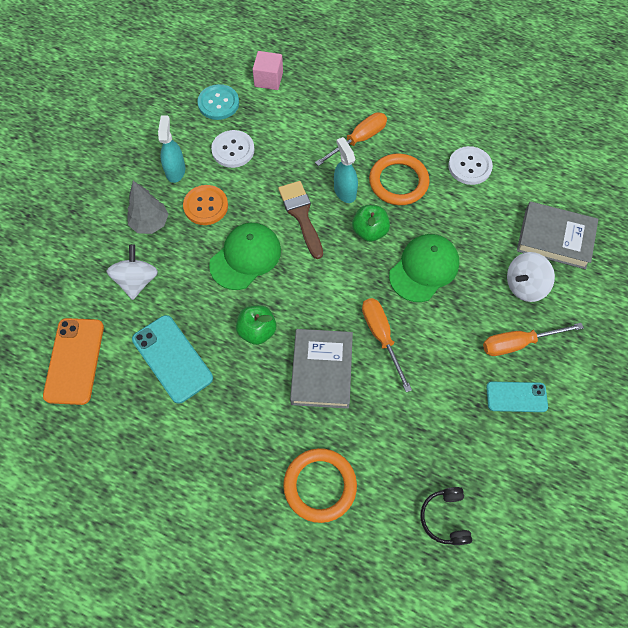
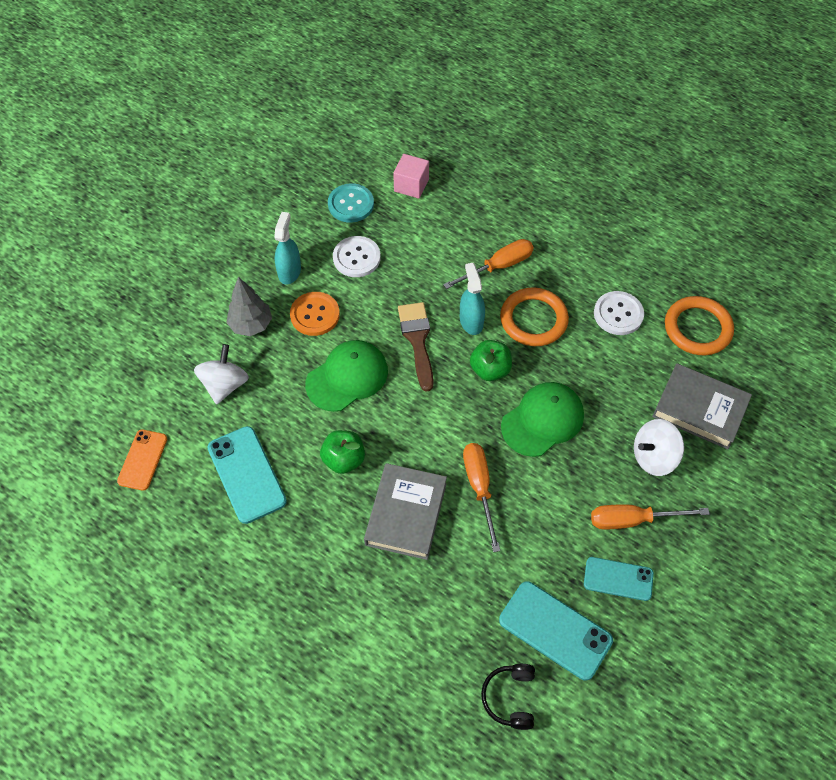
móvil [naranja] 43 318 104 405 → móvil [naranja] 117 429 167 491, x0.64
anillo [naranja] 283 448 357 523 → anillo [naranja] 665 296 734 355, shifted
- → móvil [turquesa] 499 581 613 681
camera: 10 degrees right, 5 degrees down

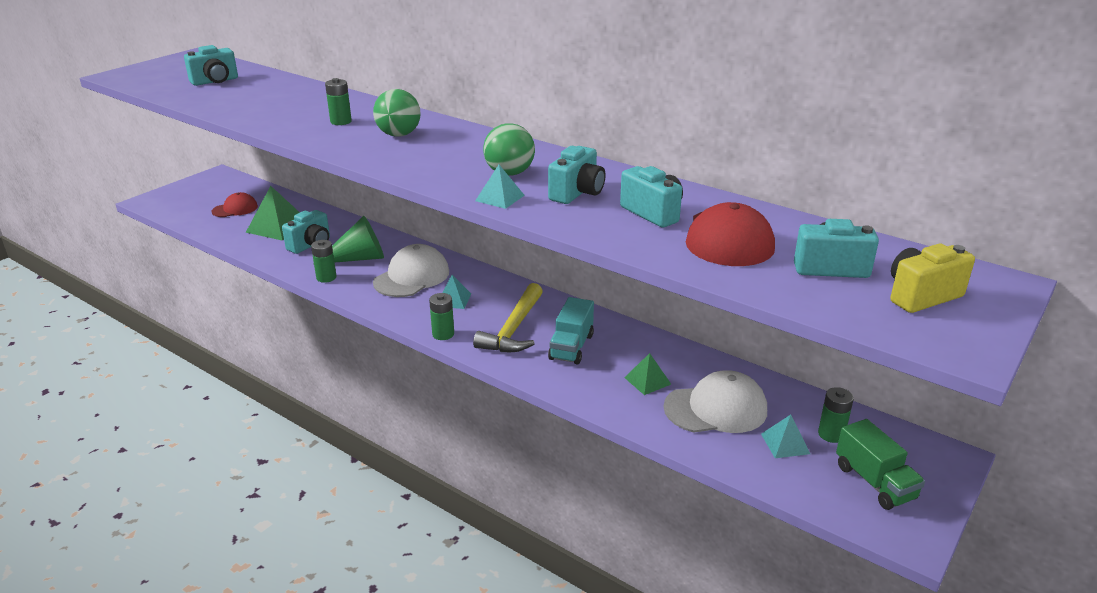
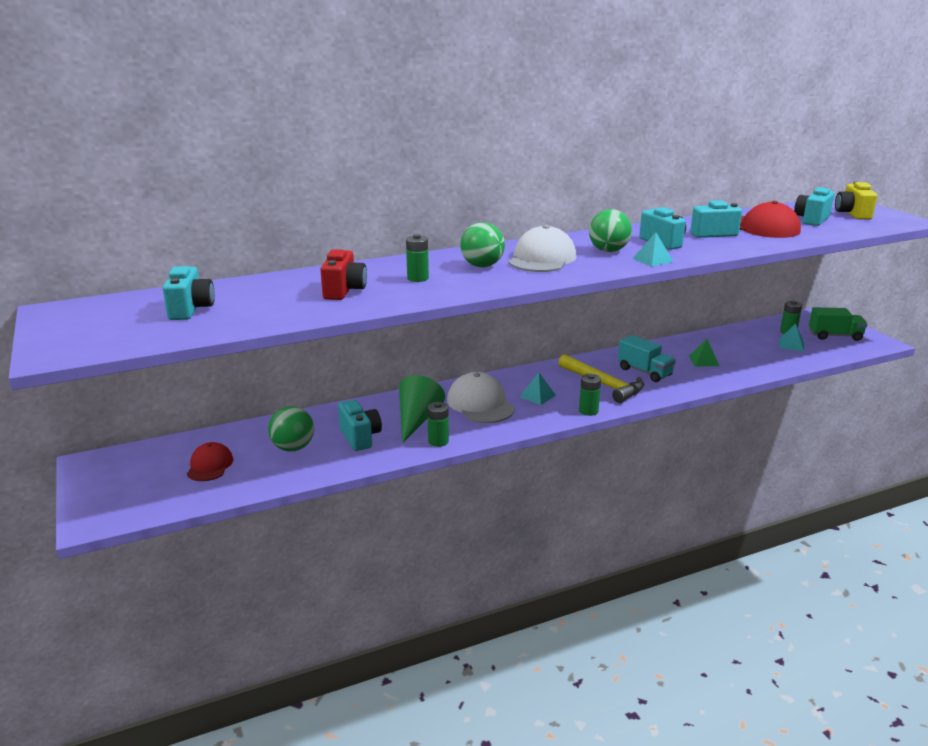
pirámide [verde] 246 186 300 241 → pelota [verde] 268 406 314 451
gorra [blanco] 664 370 767 433 → gorra [blanco] 509 225 576 272, shifted
- → cámara [rojo] 320 249 367 300
camera: 60 degrees left, 5 degrees down

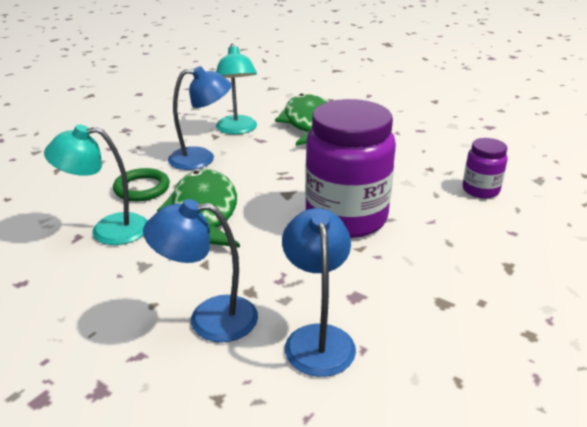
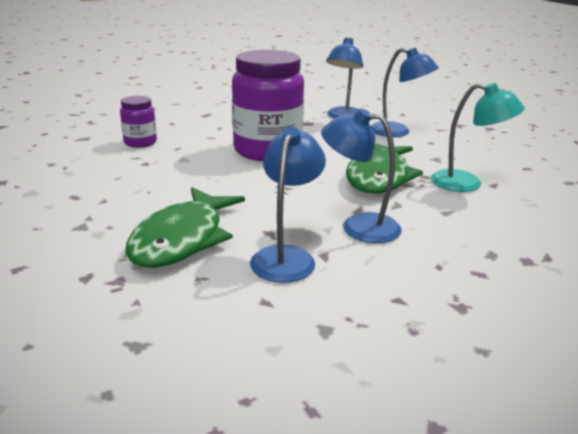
lámpara [turquesa] 216 44 257 134 → lámpara [azul] 250 127 326 283
anillo [verde] 113 168 170 201 → -
camera: 155 degrees left, 5 degrees down

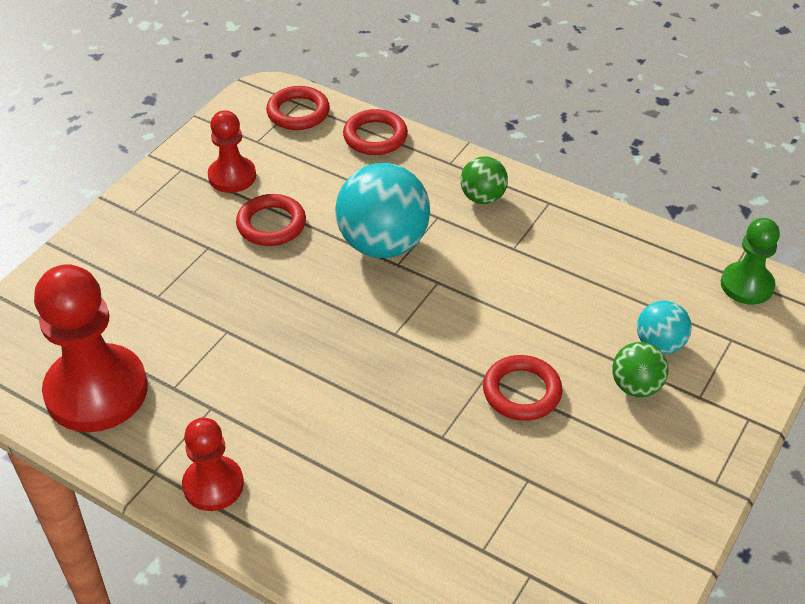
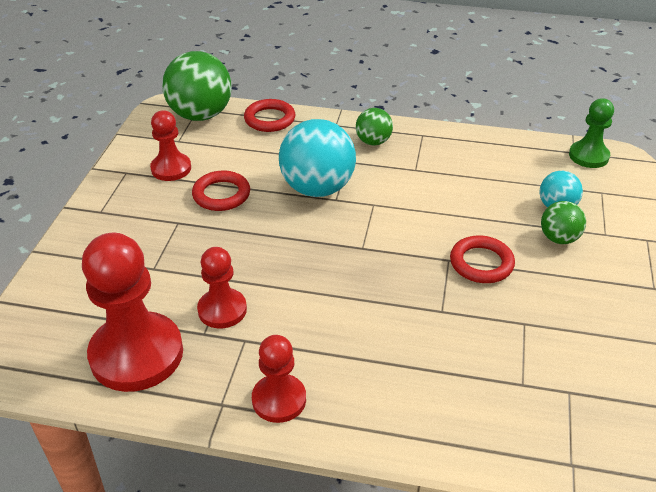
anillo [rojo] 266 86 330 130 → pelota [verde] 162 51 232 121
- → peón [rojo] 197 247 247 328
camera: 20 degrees left, 5 degrees down

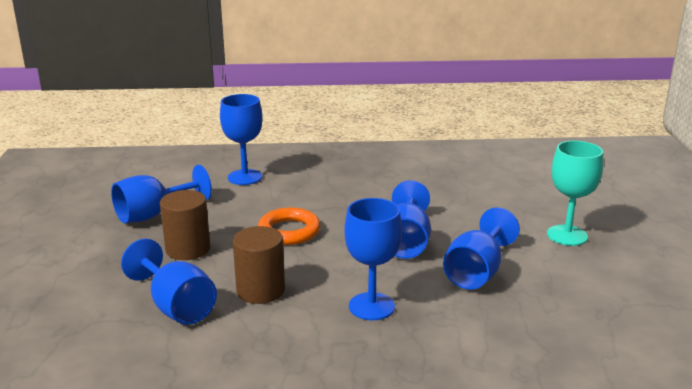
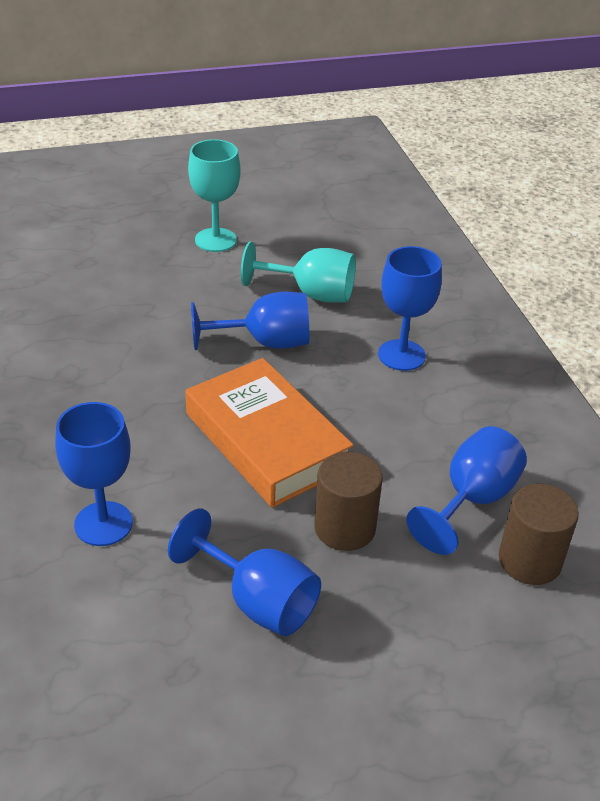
anillo [naranja] 258 207 321 245 → libro [naranja] 185 358 354 508
copa [azul] 443 207 520 290 → copa [turquesa] 241 241 356 303
cilindro [marrón] 233 226 285 304 → cilindro [marrón] 499 484 579 585, shifted
camera: 105 degrees left, 15 degrees up

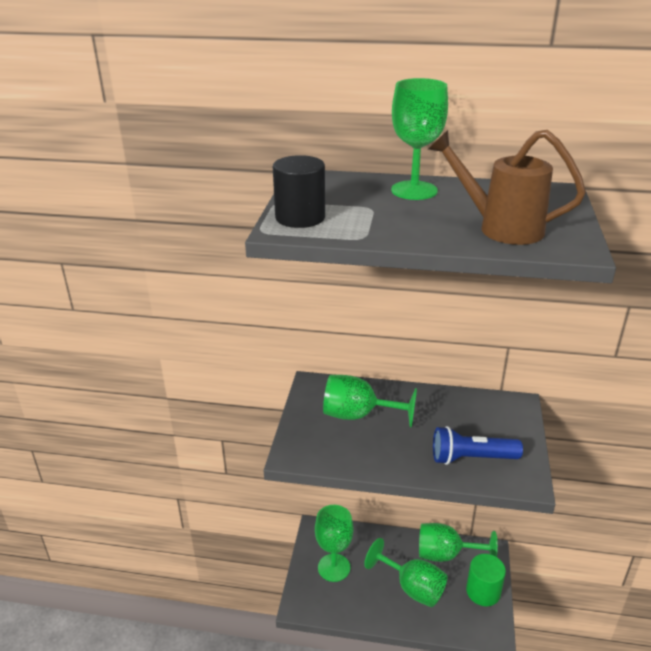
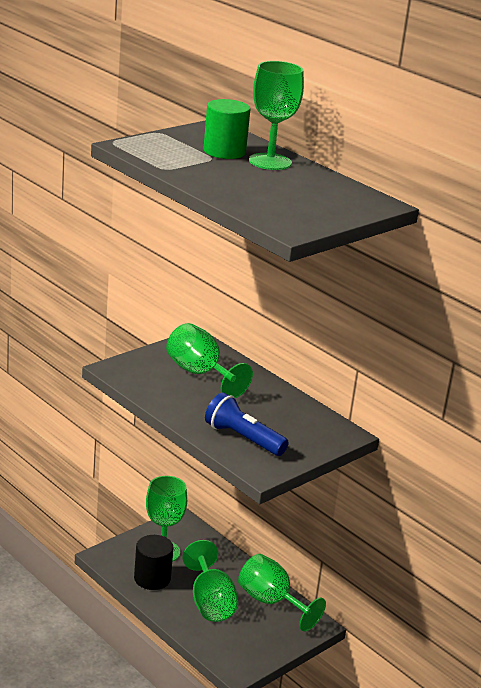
regadera [marrón] 428 130 586 245 → -
cilindro [negro] 273 155 325 228 → cilindro [negro] 134 535 174 590, shifted
cilindro [verde] 466 554 506 606 → cilindro [verde] 204 99 250 159, shifted
camera: 35 degrees right, 5 degrees down

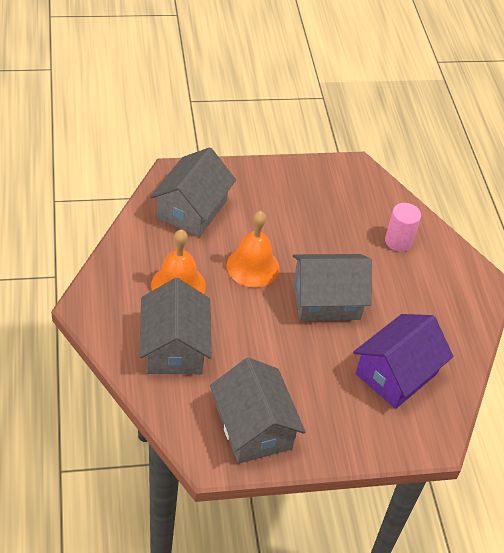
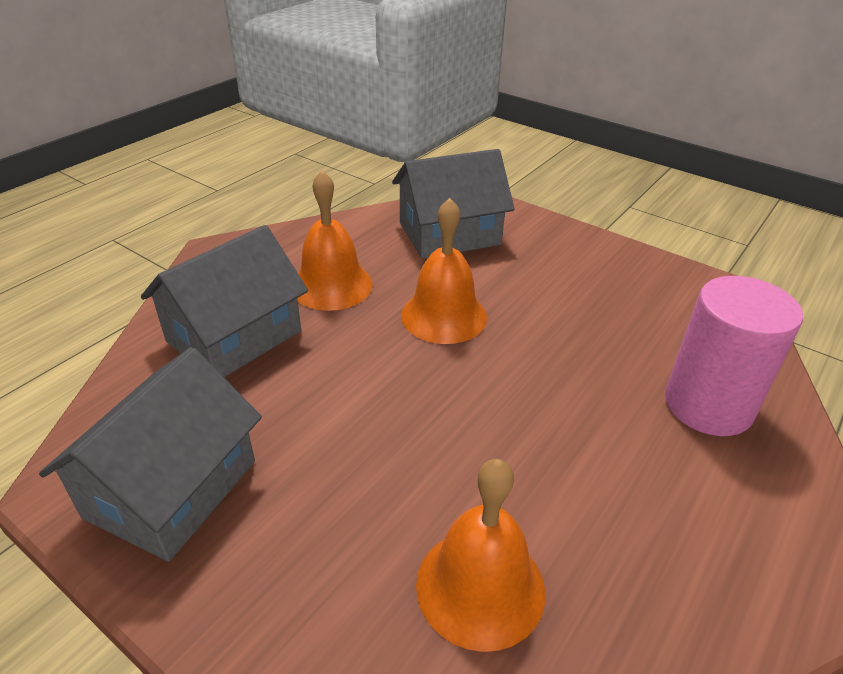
cilindro [rosa] 385 203 421 252 → cilindro [rosa] 665 276 803 436, x1.58
casa [gris] 293 254 372 321 → -
casa [morado] 353 314 454 409 → campana [naranja] 416 459 545 652
camera: 50 degrees right, 10 degrees down

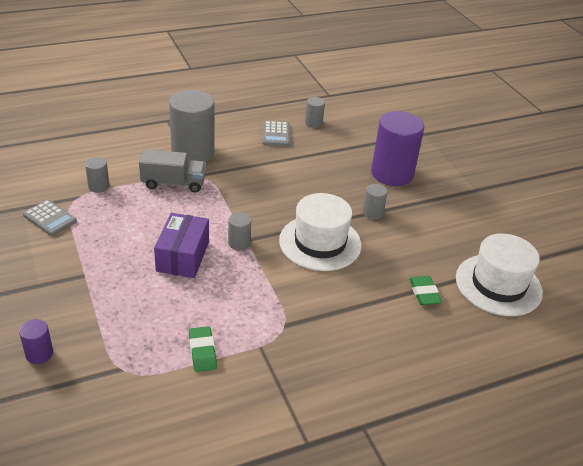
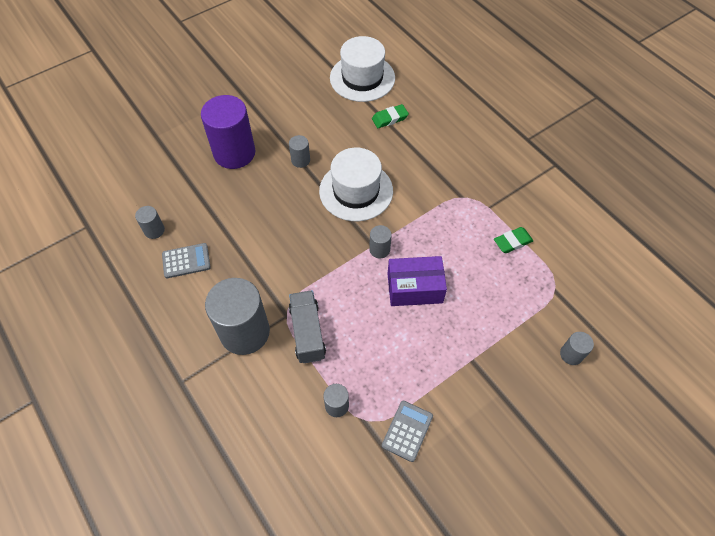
cilindro [morado] 19 319 53 364 → cilindro [gris] 560 332 594 365
camera: 100 degrees left, 20 degrees up

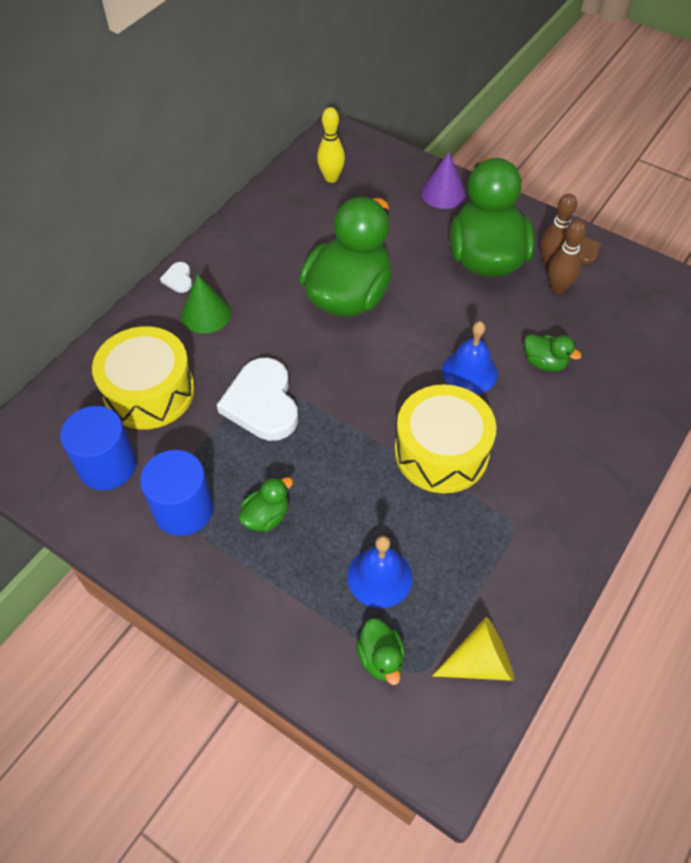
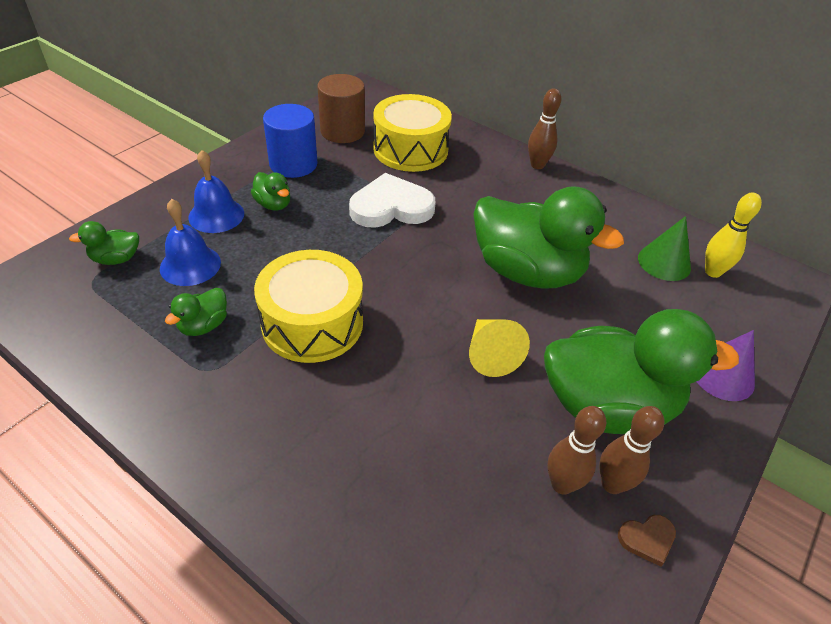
corazón [blanco] 160 262 192 293 → bolo [marrón] 528 88 561 169
cono [verde] 181 275 231 334 → cono [verde] 638 216 691 281, shifted
campana [azul] 442 321 498 395 → campana [azul] 188 150 244 233, shifted
pato [verde] 524 334 582 372 → pato [verde] 165 288 227 336, shifted
cilindro [azul] 60 406 136 490 → cilindro [marrón] 317 74 365 143
cono [amarillo] 432 617 514 681 → cono [amarillo] 469 319 530 377, shifted
camera: 90 degrees right, 10 degrees down

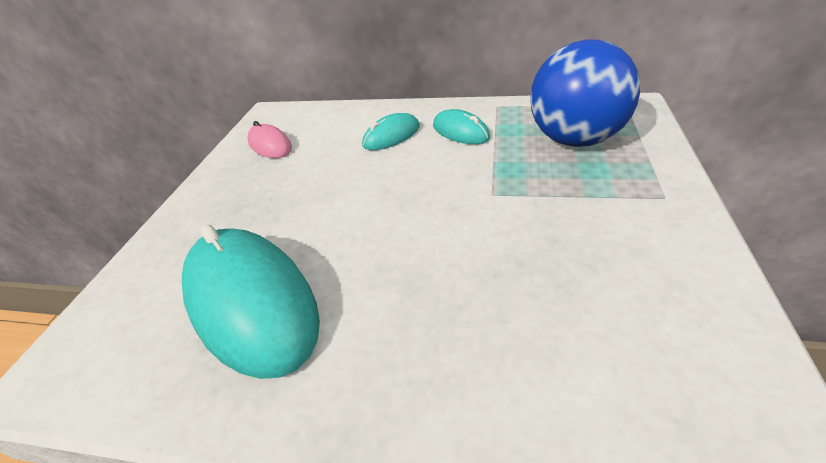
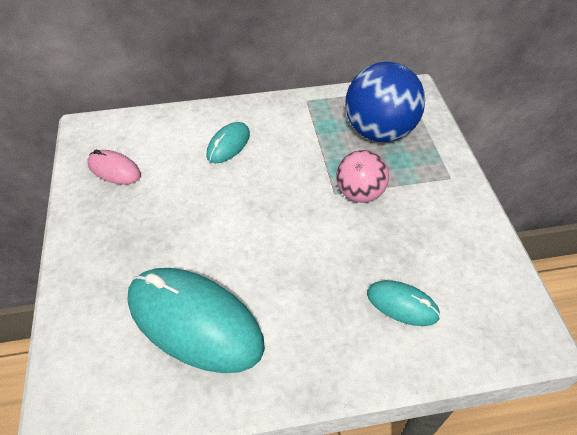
ratón [turquesa] 433 109 490 144 → ratón [turquesa] 367 280 441 326, shifted
- → pelota [rosa] 336 150 389 203
camera: 25 degrees left, 10 degrees up

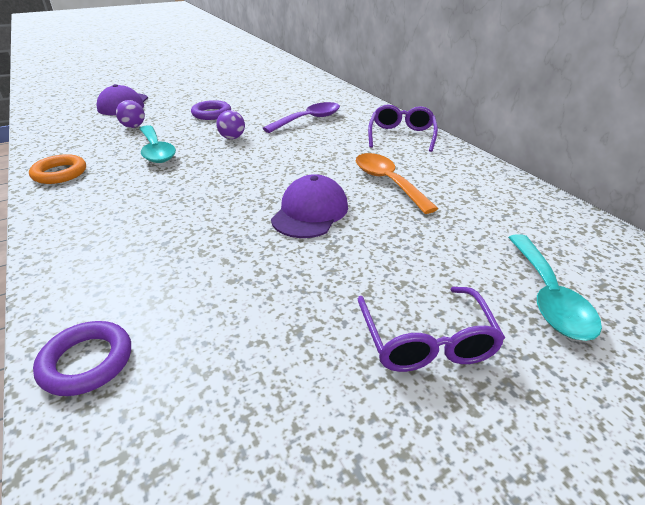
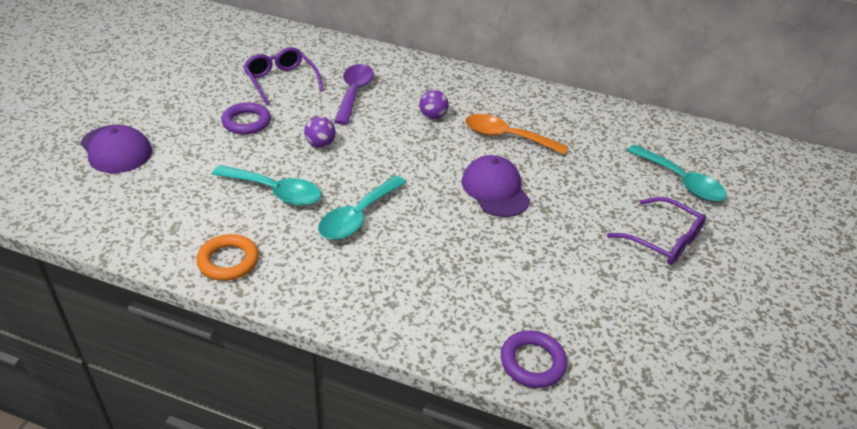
pelota [morado] 116 100 145 128 → pelota [morado] 419 90 449 119, shifted
gafas [morado] 368 105 438 152 → gafas [morado] 243 47 324 106, shifted
- → cuchara [turquesa] 318 175 407 240
camera: 45 degrees left, 5 degrees up

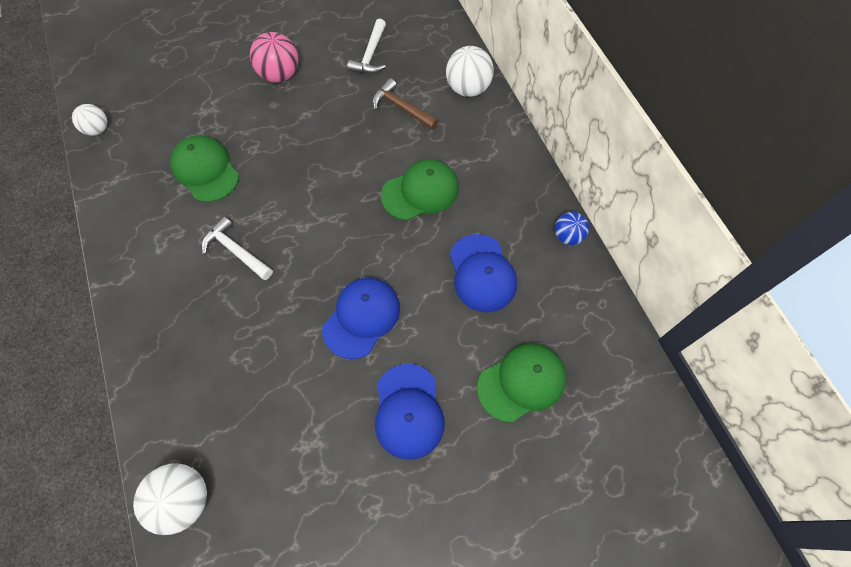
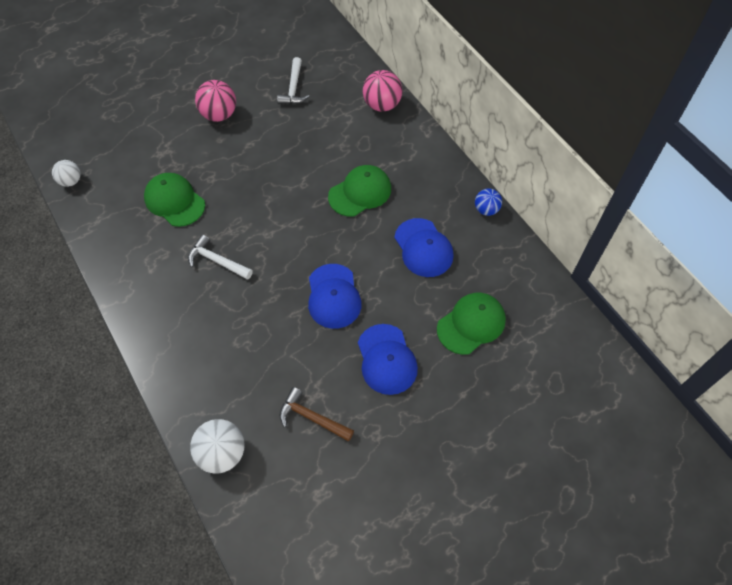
pelota [blanco] 446 46 494 97 → pelota [rosa] 363 70 402 112
martillo [marrón] 372 78 438 130 → martillo [marrón] 279 387 354 441, shifted
gorra [azul] 322 278 400 359 → gorra [azul] 308 264 362 329, 150 degrees clockwise
camera: 10 degrees left, 5 degrees down

